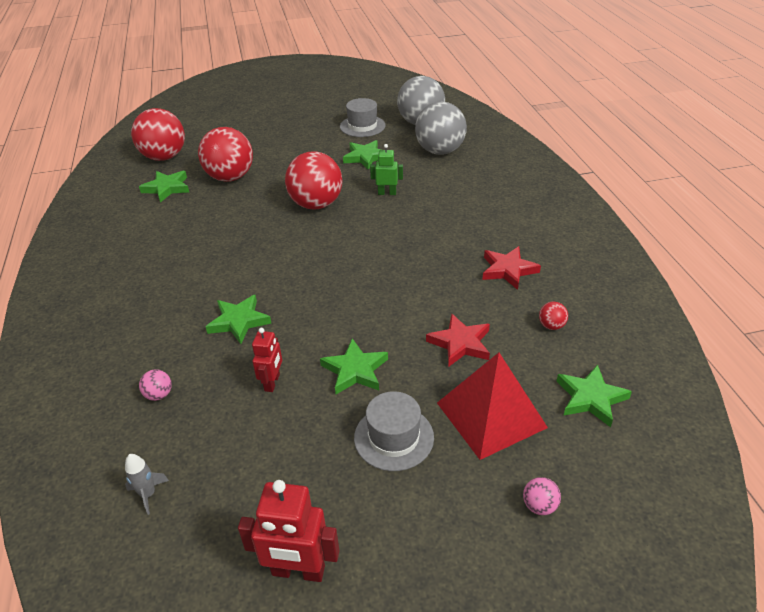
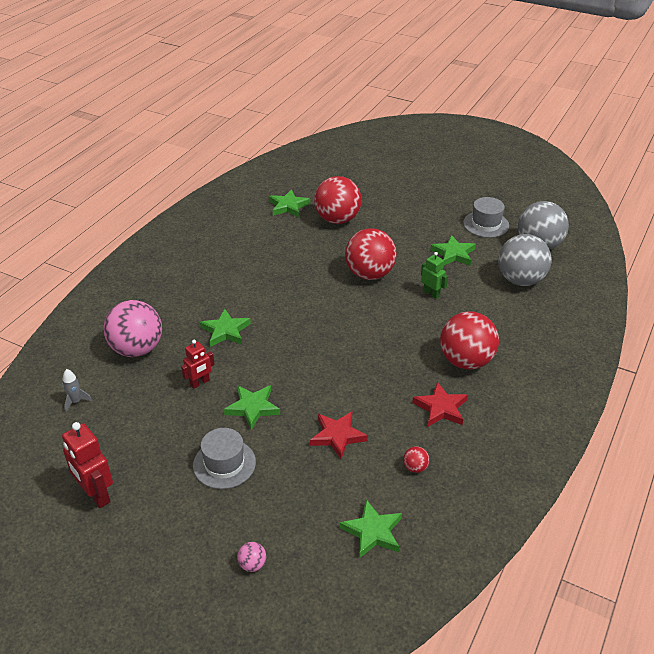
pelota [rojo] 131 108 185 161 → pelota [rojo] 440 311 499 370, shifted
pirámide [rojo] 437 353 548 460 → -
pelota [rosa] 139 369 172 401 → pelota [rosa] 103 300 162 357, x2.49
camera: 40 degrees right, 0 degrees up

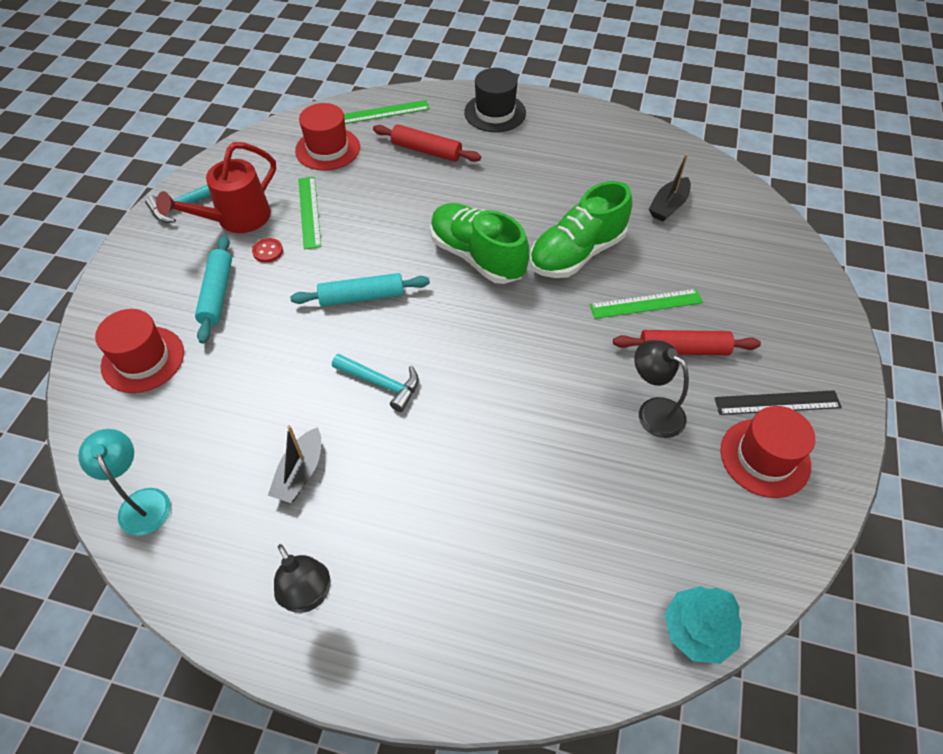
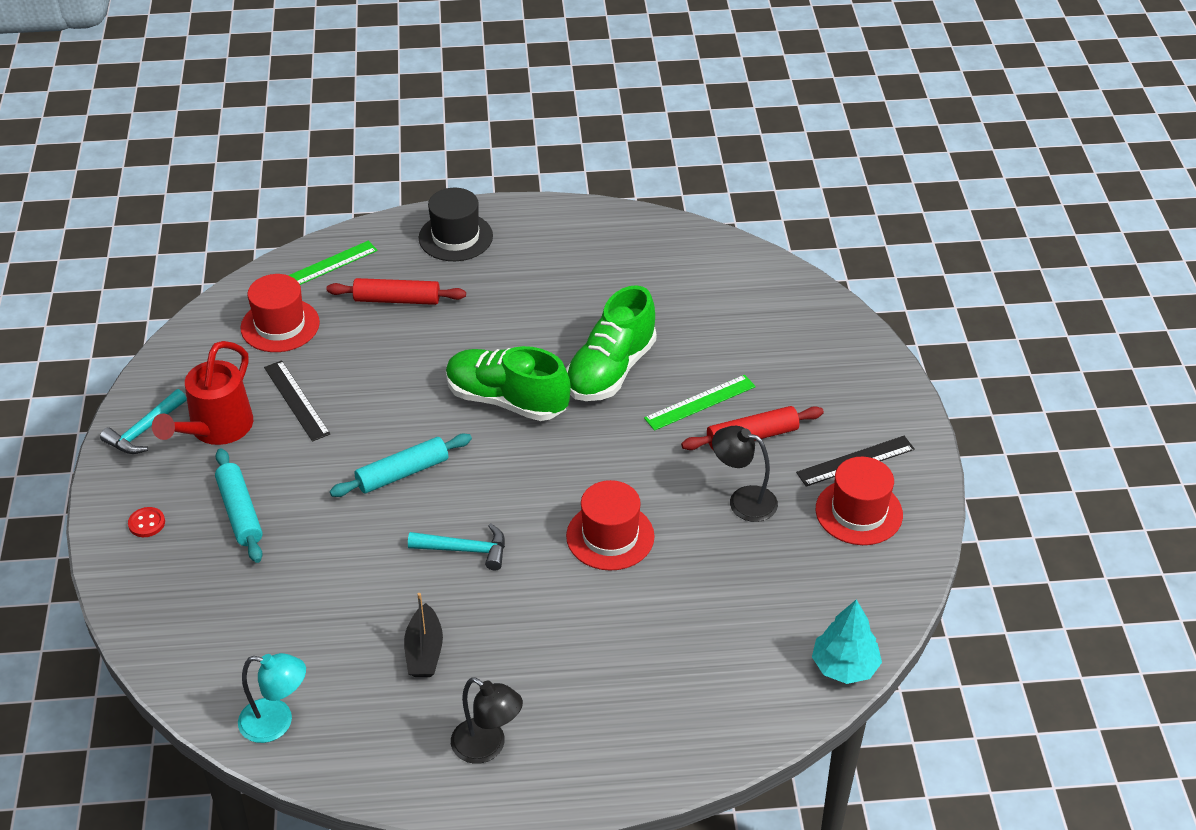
barco [negro] 649 154 691 222 → -
regla [verde] 298 177 321 249 → regla [negro] 264 360 331 442
botón [rojo] 252 238 283 263 → botón [rojo] 128 507 165 537, shifted
sombrero [rojo] 95 309 184 393 → sombrero [rojo] 566 480 655 571, shifted
lámpara [turquesa] 78 429 171 536 → lámpara [turquesa] 238 653 306 743, 150 degrees clockwise
camera: 20 degrees left, 10 degrees down

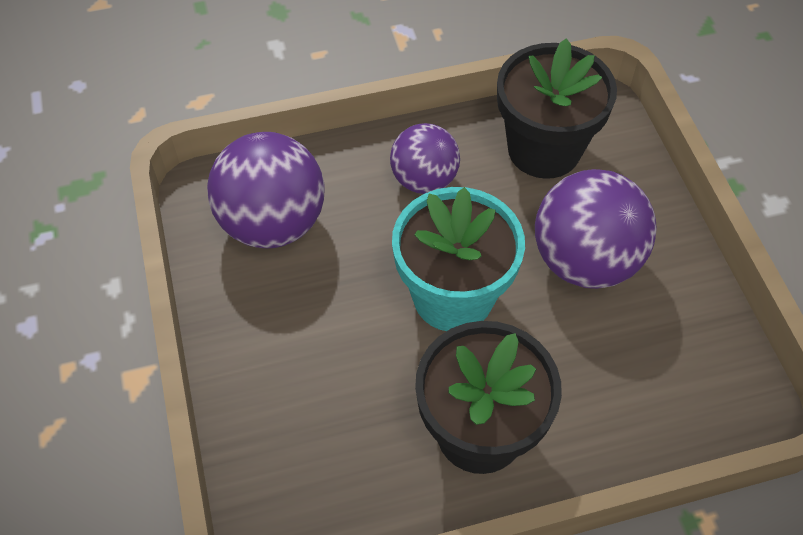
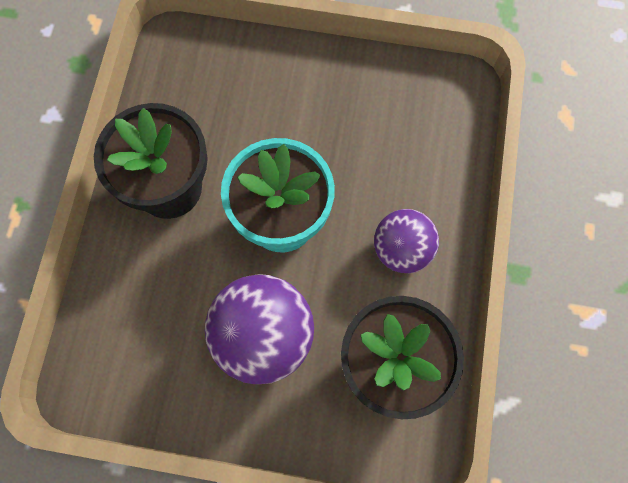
pelota [morado] 207 132 324 248 → -
camera: 115 degrees right, 15 degrees up

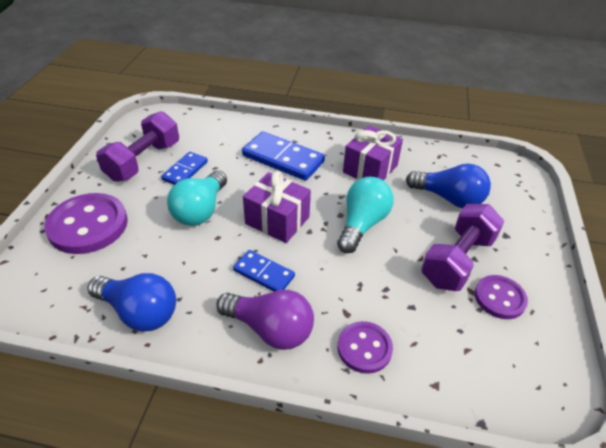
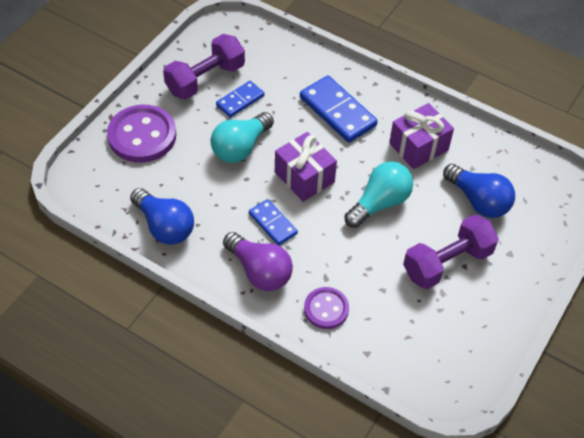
botón [morado] 475 275 528 319 → -
camera: 20 degrees right, 10 degrees up

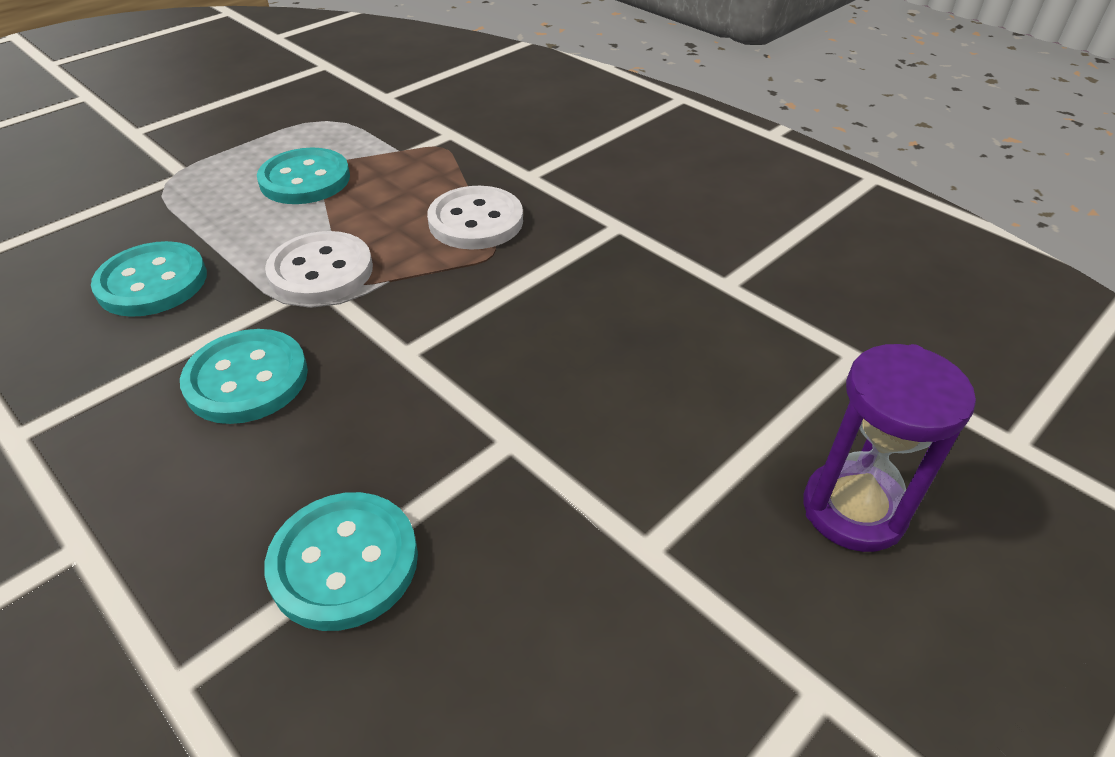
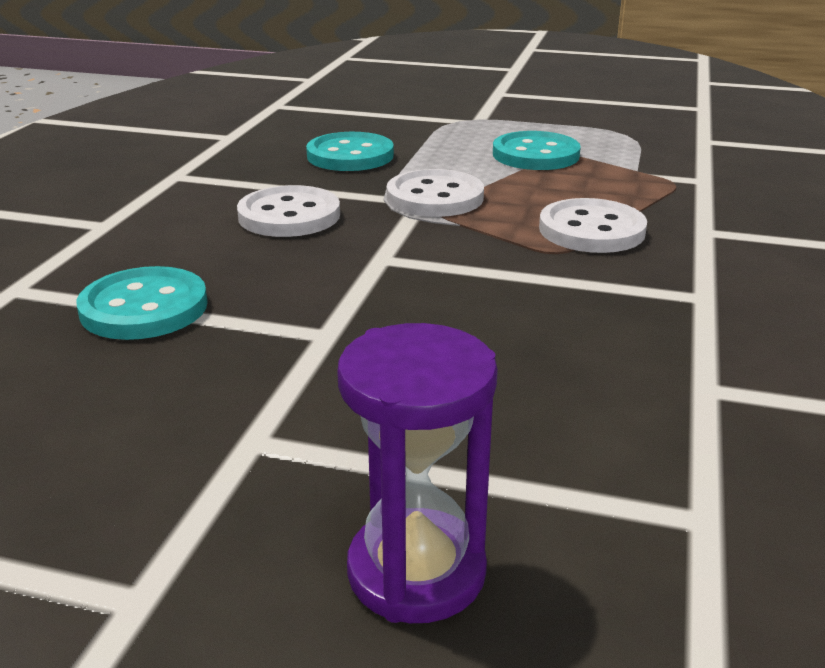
botón [turquesa] 180 329 308 424 → botón [blanco] 237 185 340 237
camera: 60 degrees right, 15 degrees down

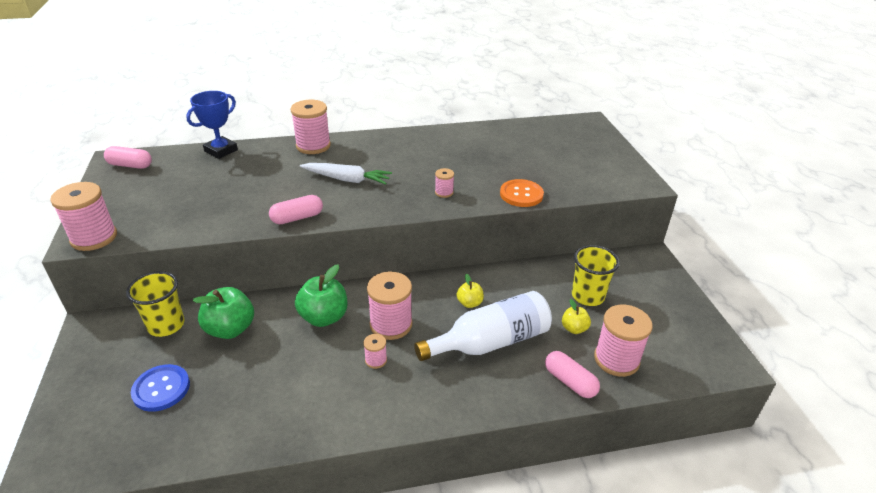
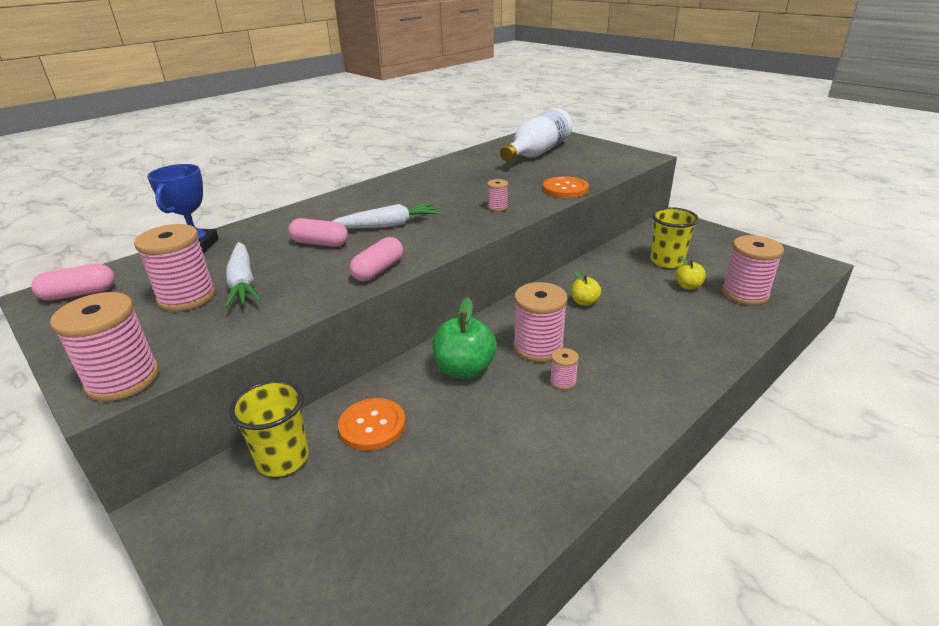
carrete [rosa] 291 100 331 154 → carrete [rosa] 134 224 216 312, shifted
manzana [verde] 193 287 254 339 → botón [naranja] 338 398 406 451
botella [blanco] 414 291 552 361 → botella [blanco] 500 108 573 162, shifted
cápsula [rosa] 545 351 600 398 → cápsula [rosa] 288 218 348 247, shifted
botón [azul] 131 364 190 412 → -
- → zanahoria [blanco] 225 242 261 308
camera: 30 degrees left, 5 degrees down

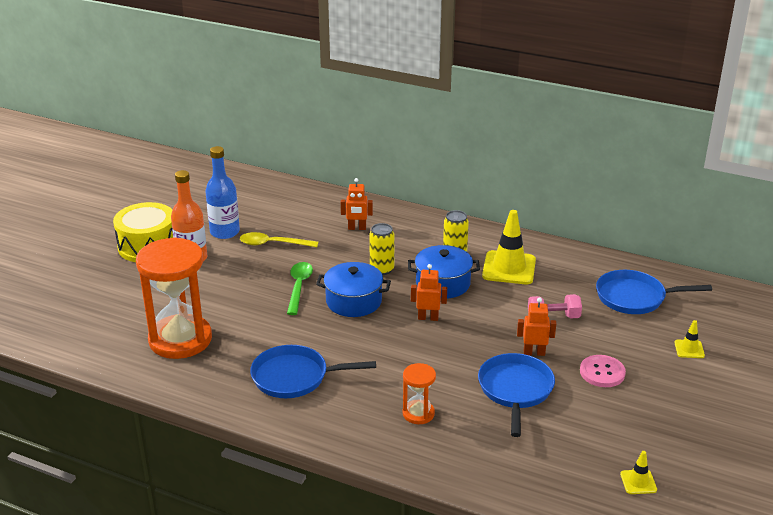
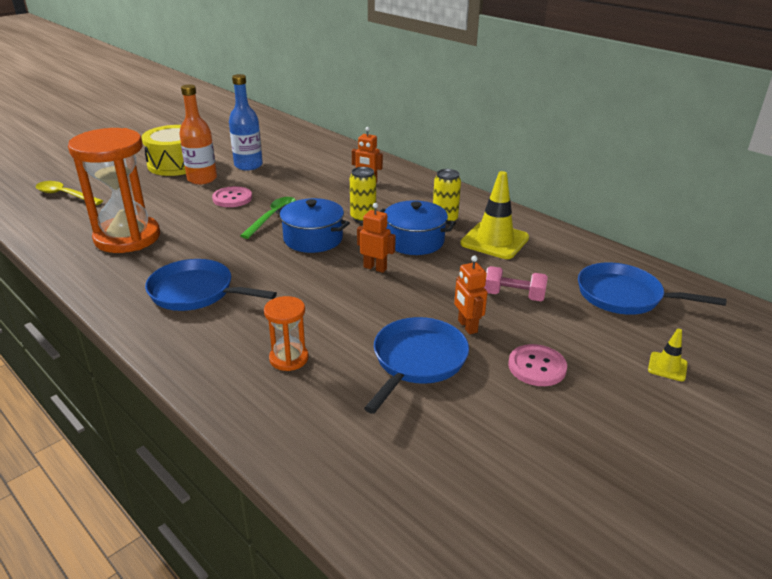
cuchara [amarillo] 240 232 318 247 → cuchara [amarillo] 36 181 103 205, shifted
robot [naranja] 517 298 556 356 → robot [naranja] 454 256 487 334, 135 degrees counterclockwise
cono de tráfico [amarillo] 620 451 657 494 → -
- → botón [rosa] 212 186 252 207
camera: 20 degrees right, 0 degrees up

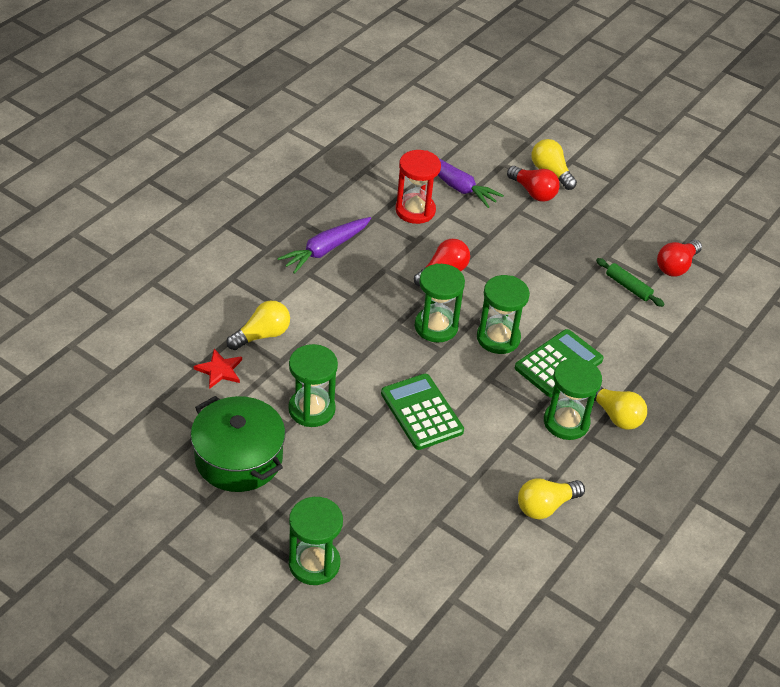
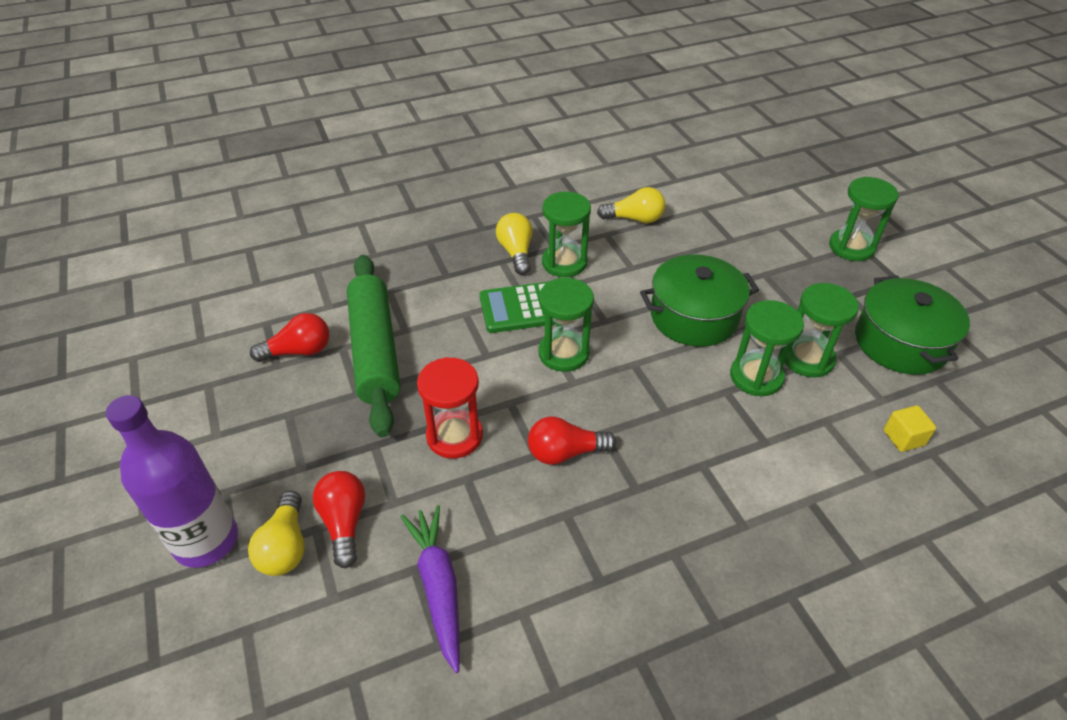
reloj de arena [rojo] 395 150 441 224 → reloj de arena [rojo] 417 357 483 459, shifted
zanahoria [morado] 277 217 371 274 → -
rodillo [verde] 596 258 664 307 → rodillo [verde] 347 255 400 437, x2.38
reloj de arena [verde] 415 264 465 342 → reloj de arena [verde] 730 300 804 396, shifted
bombilla [amarillo] 226 301 290 350 → -
estrella [rojo] 193 349 242 389 → cubo [amarillo] 884 405 936 452
calculadora [verde] 381 374 464 450 → olla [verde] 640 254 759 347
- → botella [morado] 106 395 238 568
camera: 145 degrees left, 0 degrees up

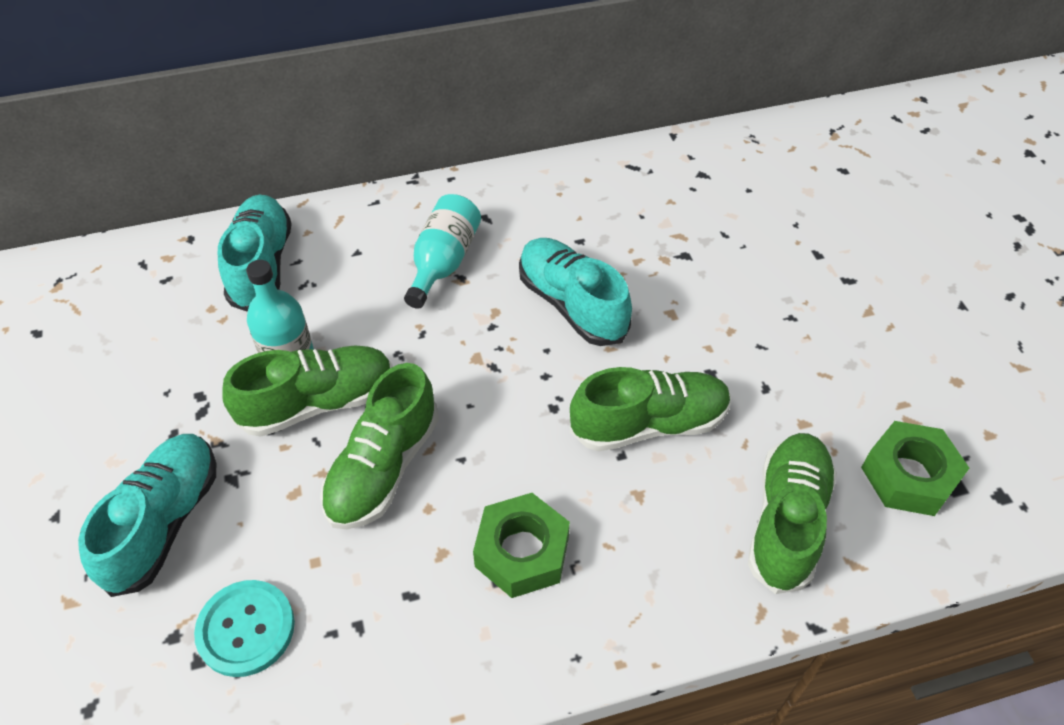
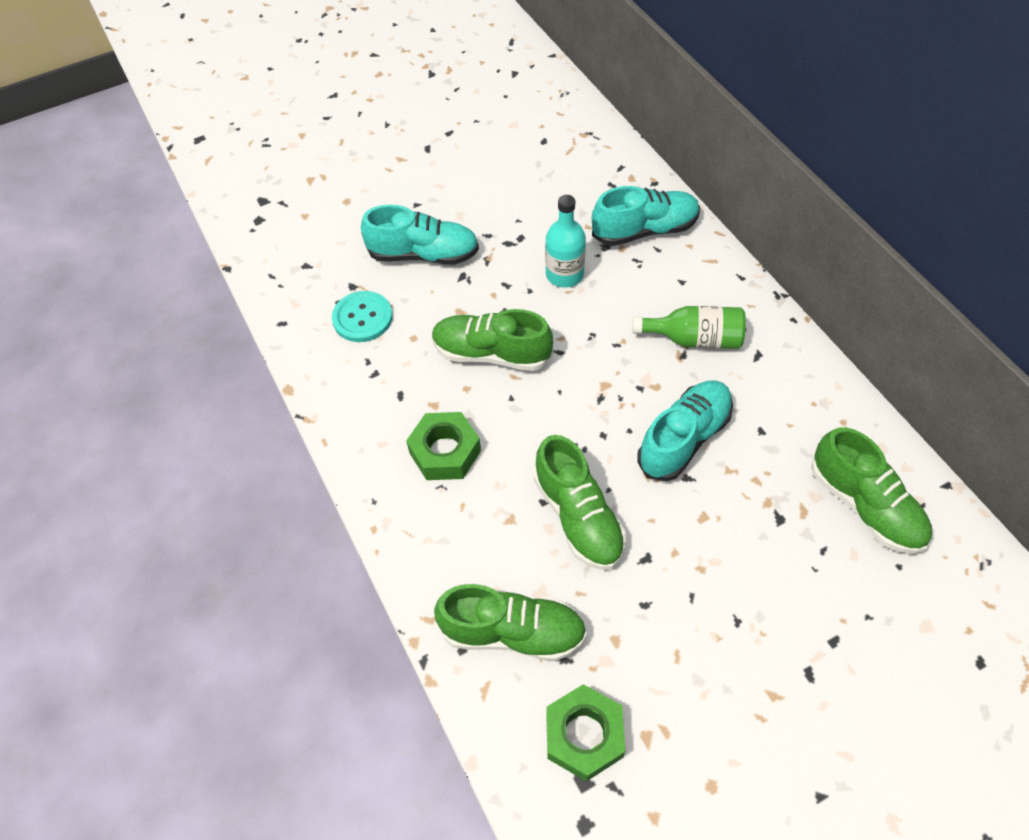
botella [turquesa] 404 194 481 309 → botella [verde] 633 306 746 349
zapato [verde] 222 345 393 437 → zapato [verde] 811 427 932 554, shifted
camera: 80 degrees right, 5 degrees up

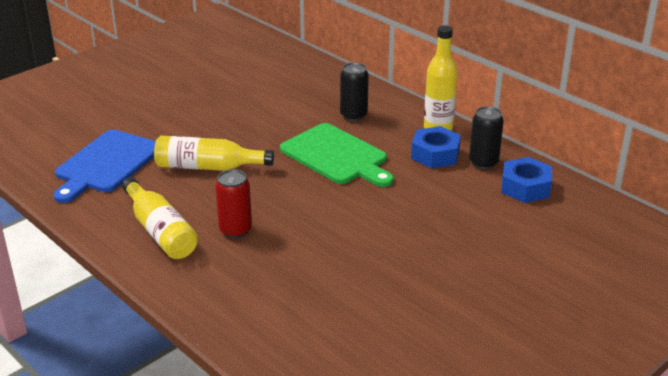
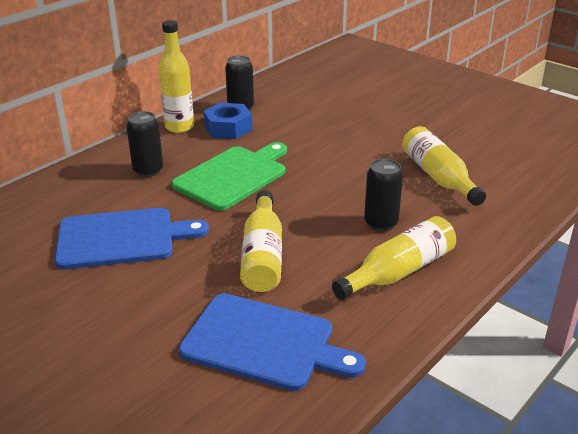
tuerca [azul] 501 157 552 203 → -
lata [rojo] 215 169 252 238 → lata [negro] 364 159 403 231
- → botella [amarillo] 402 126 486 206
- → tabla de cortar [azul] 55 208 209 269
camera: 95 degrees left, 0 degrees up

